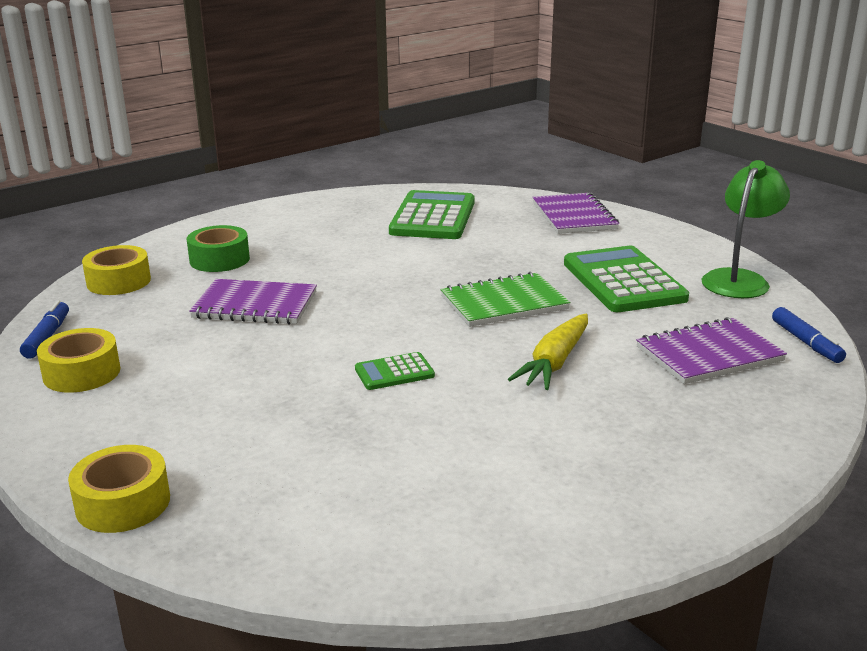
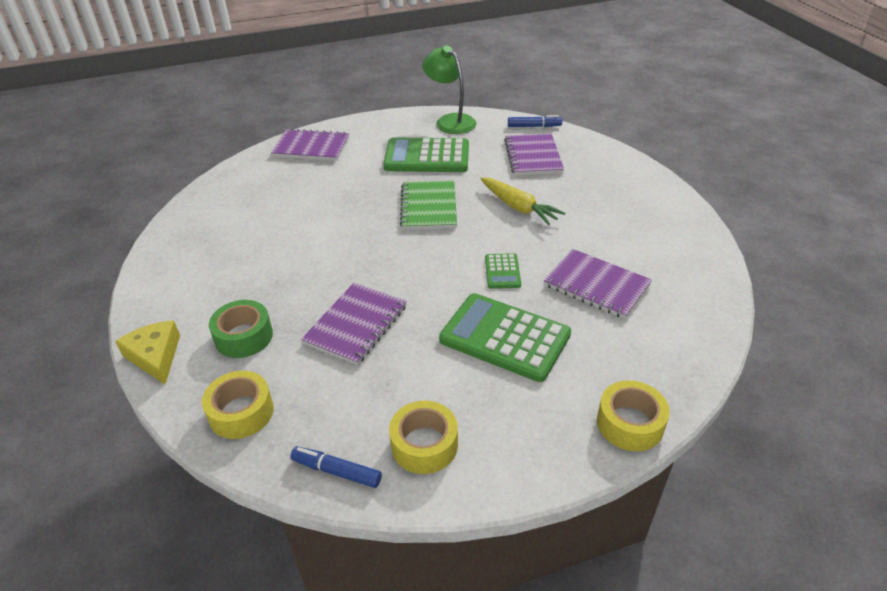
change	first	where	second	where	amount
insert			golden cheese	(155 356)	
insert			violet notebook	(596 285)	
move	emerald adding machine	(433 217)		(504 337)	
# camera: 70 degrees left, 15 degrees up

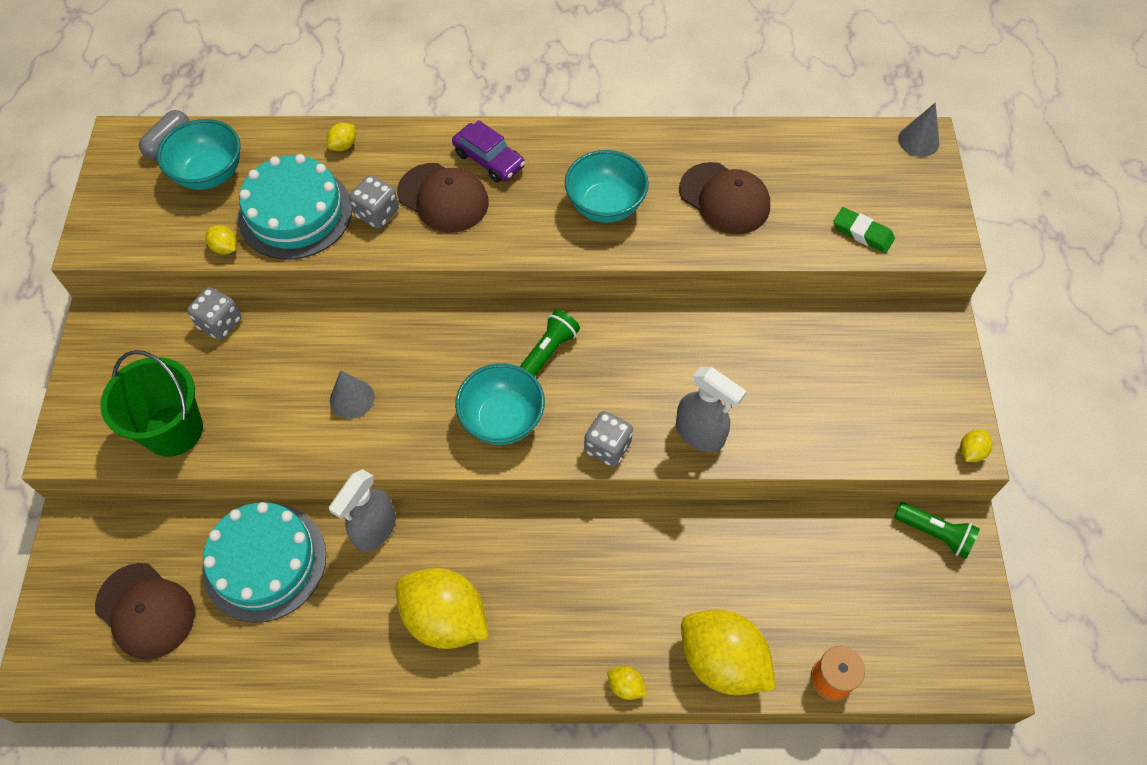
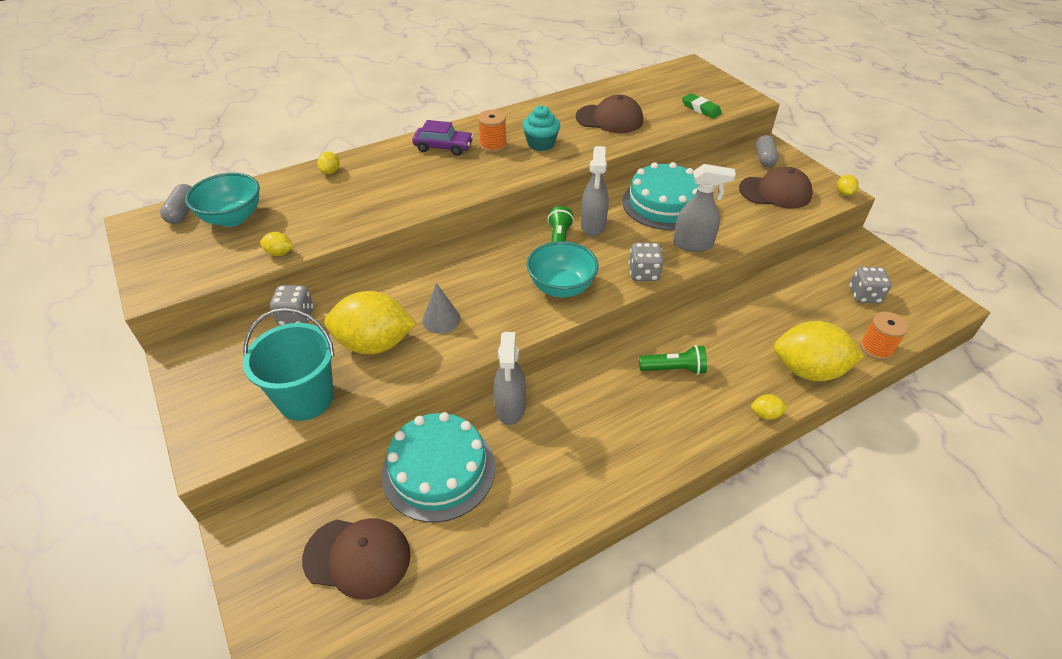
change	first	where	second	where	amount
delete	gray solid cone	(918 141)			
insert			orange bobbin	(493 145)	
insert			gray spray bottle	(593 226)	
insert			gray capsule	(764 158)	
move	teal layer cake	(295 213)		(664 204)	
move	gray die	(377 213)		(864 295)	
move	golden citrus fruit	(445 618)		(374 344)	
move	russet peaked cap	(443 198)		(775 192)	
move	emerald pocket torch	(934 533)		(674 369)	
replace	teal deep dish	(605 205)	teal fairy cake	(541 144)	
recolor	emerald sand bucket	(173 430)	teal sand bucket	(306 398)	
rotate	emerald gum eraser	(862 233)		(701 109)	45 degrees clockwise
# camera: 30 degrees left, 15 degrees down

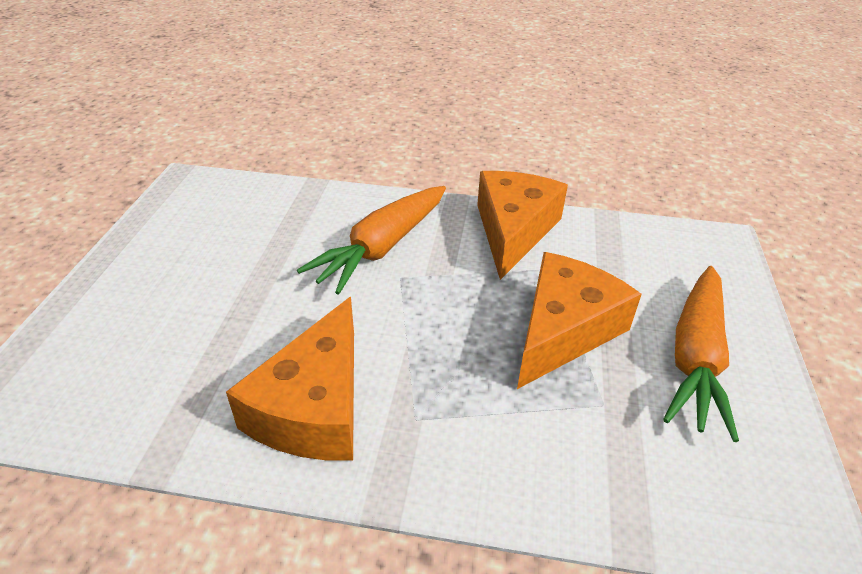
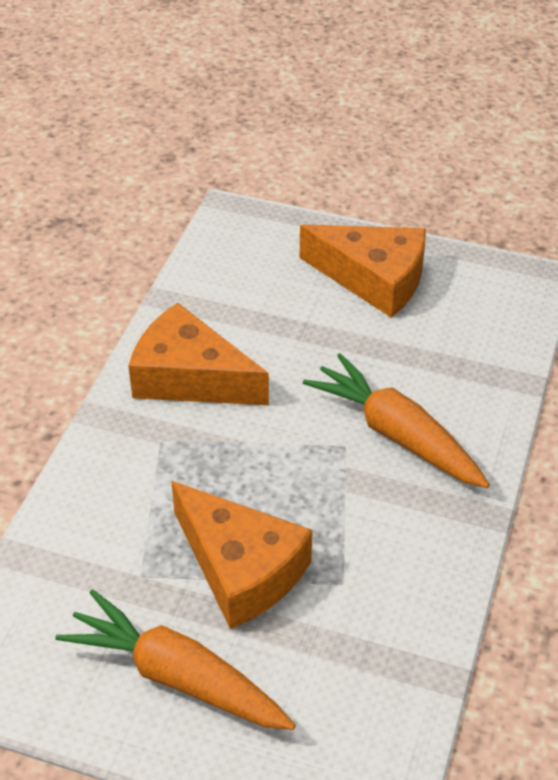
change	first	where	second	where	amount
move	orange cheese	(513 230)		(374 279)	
# camera: 100 degrees right, 5 degrees up

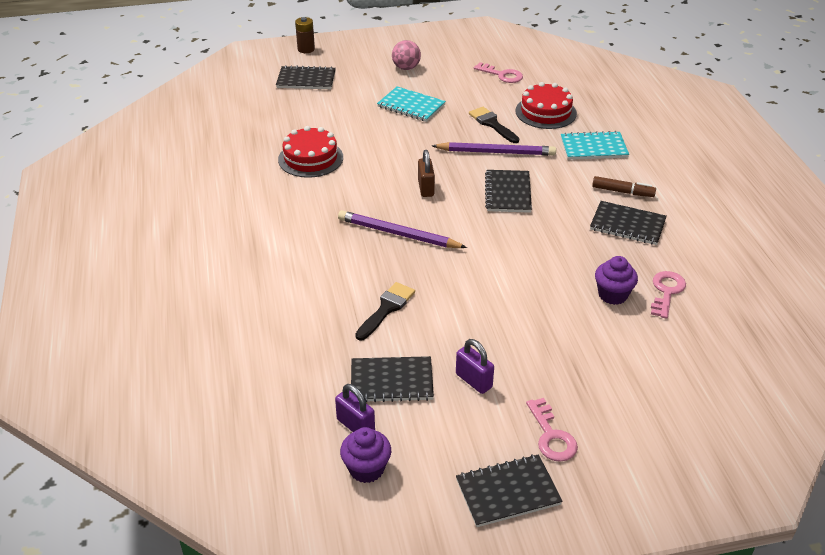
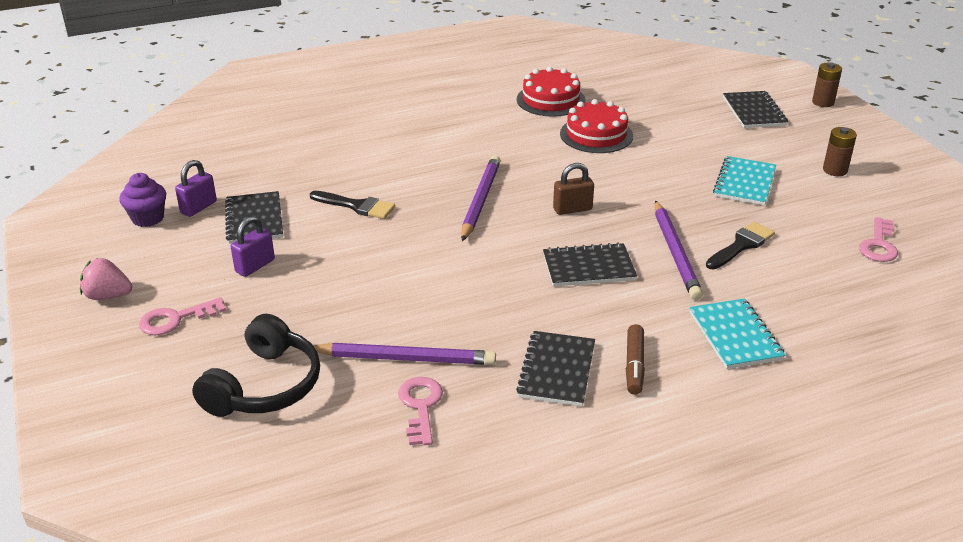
change	first	where	second	where	amount
insert			jet-black over-ear headphones	(264 386)	
move	crimson layer cake	(545 112)		(551 100)	
replace	rose-pink ball	(406 68)	russet AA battery	(835 170)	
replace	jet-black notebook	(508 492)	rose-pink berry	(108 296)	
replace	violet fairy cake	(612 295)	violet lead pencil	(405 358)	
rotate	rose-pink latchkey	(666 291)		(420 406)	105 degrees counterclockwise
# camera: 80 degrees right, 5 degrees down

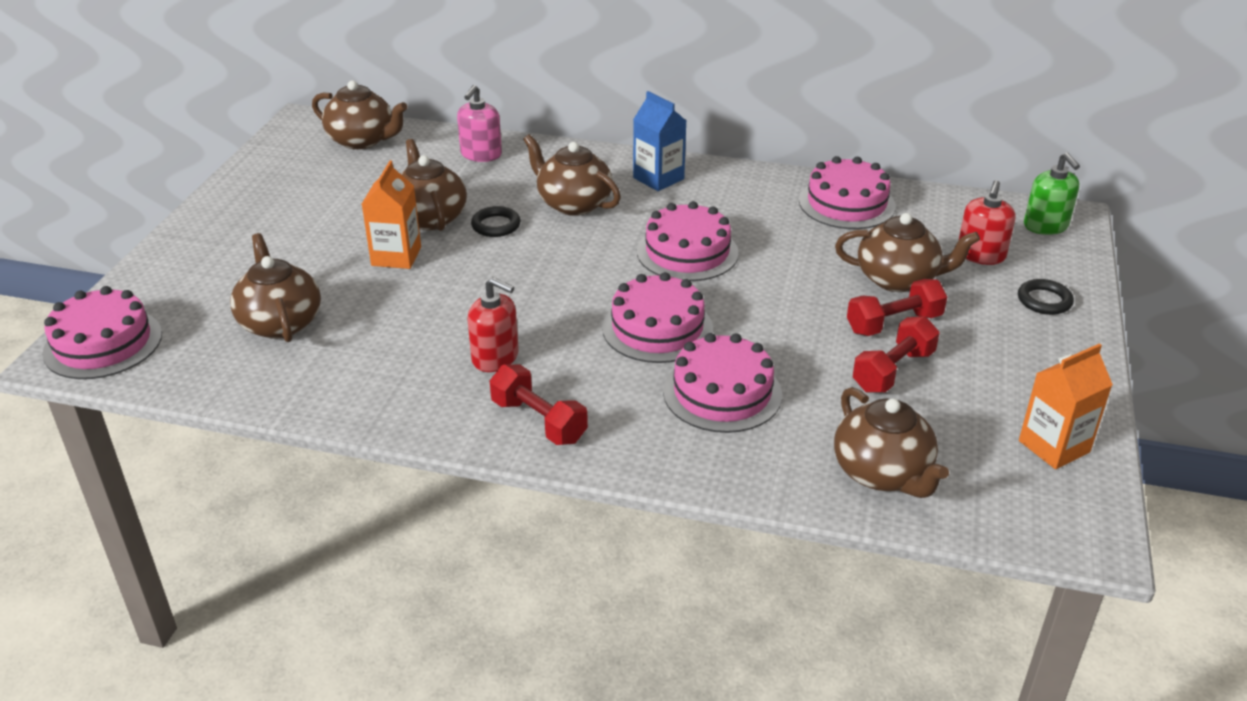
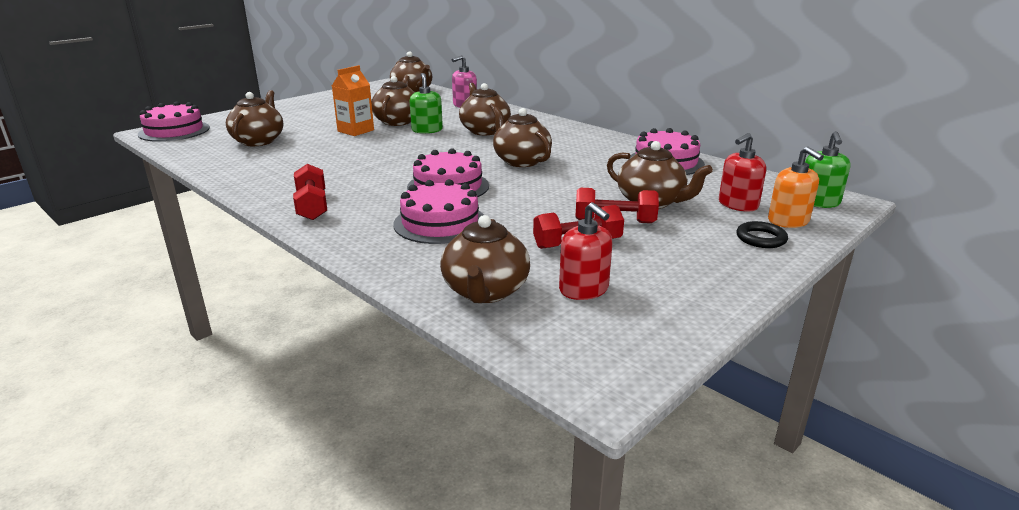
change	first	where	second	where	amount
delete	royal blue milk carton	(658 178)			
delete	orange milk carton	(1054 446)			
insert			orange soap pump	(788 221)	
move	crimson soap pump	(495 357)		(584 289)	
replace	jet-black torus	(496 225)	emerald soap pump	(427 130)	
replace	rose-pink layer cake	(687 252)	russet china teapot	(521 161)	
# camera: 30 degrees right, 10 degrees down

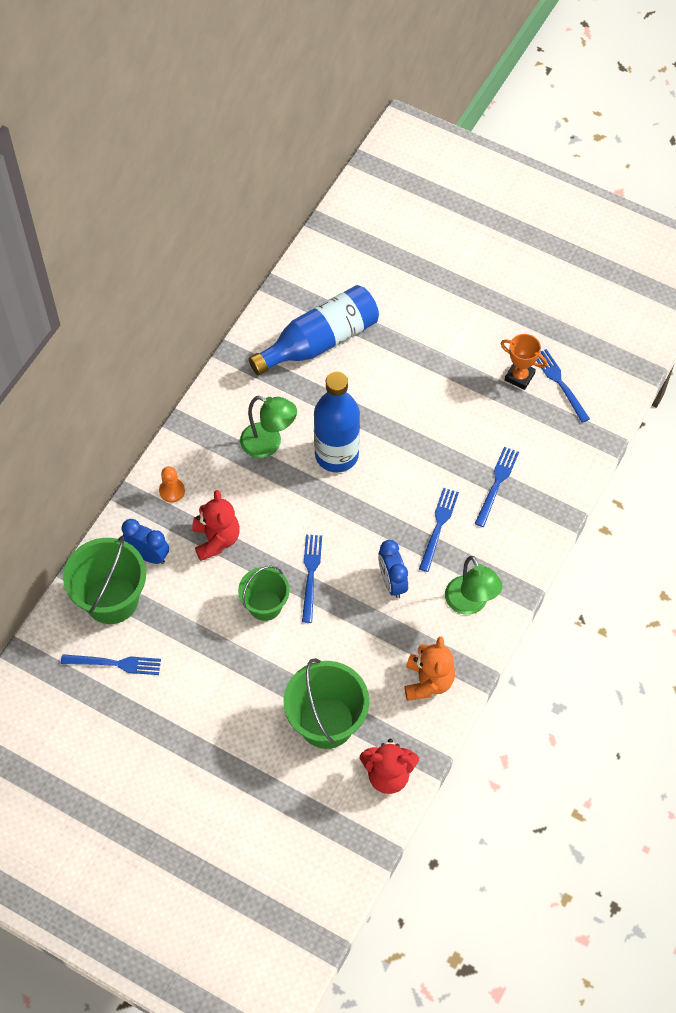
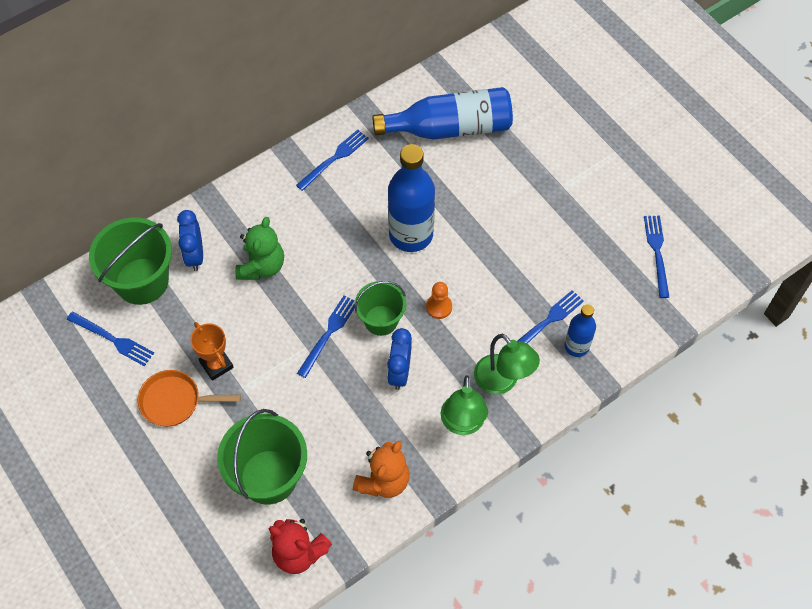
change	first	where	second	where	amount
insert			orange skillet	(175 401)	
insert			royal blue bottle	(576 346)	
move	orange chess pawn	(172 491)		(439 307)	
move	emerald sand bucket	(265 605)		(381 320)	
move	emerald lamp	(269 444)		(502 381)	
move	royal blue dinner fork	(438 526)		(334 158)	
move	orange award cup	(519 377)		(216 365)	
recolor	crimson teddy bear	(216 539)	emerald teddy bear	(262 266)	
rotate	royal blue clock	(148 555)		(195 255)	150 degrees counterclockwise
# camera: 25 degrees right, 0 degrees up

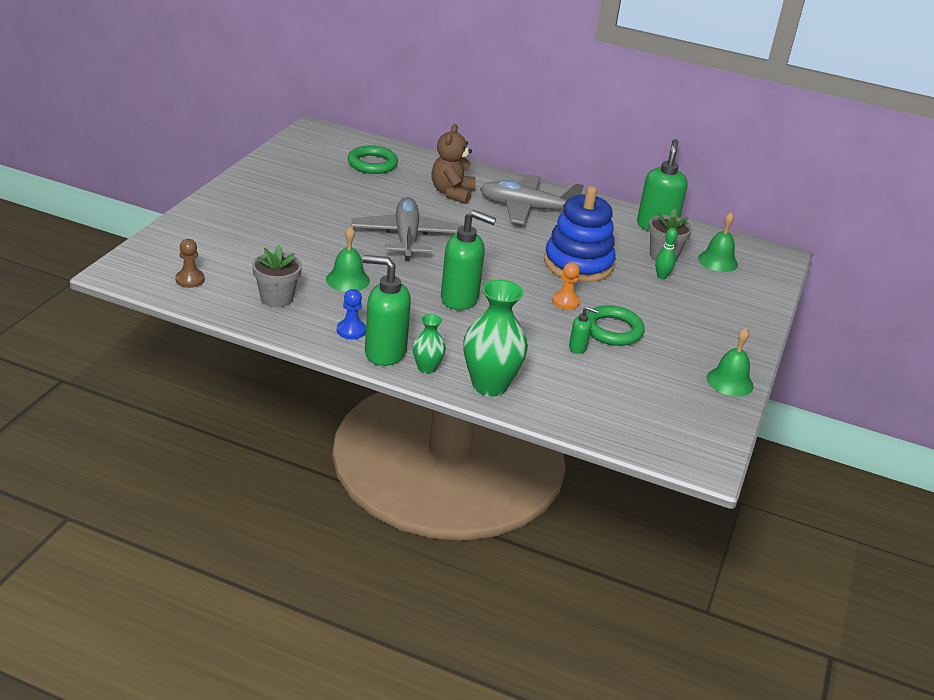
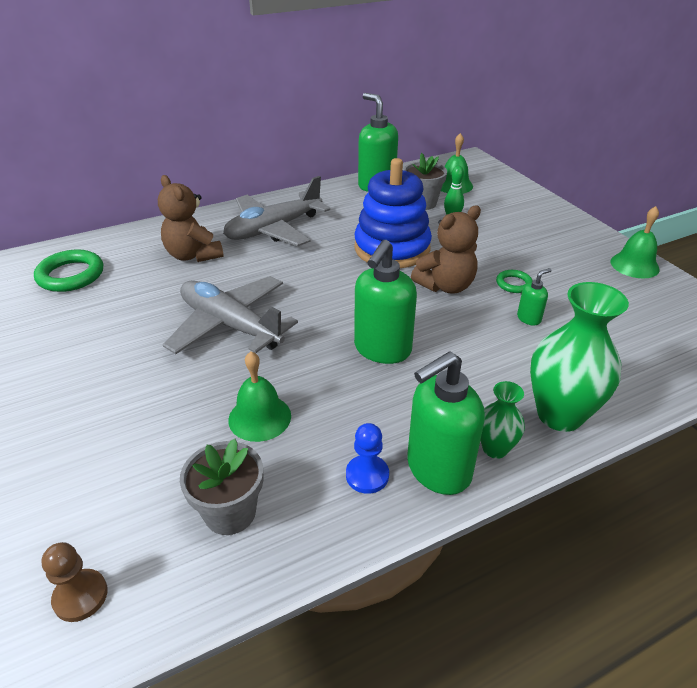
change	first	where	second	where	amount
replace	orange chess pawn	(565 302)	russet teddy bear	(446 286)	
rotate	emerald soap pump	(460 299)		(382 350)	150 degrees clockwise
resize	emerald torus	(612 330)		(513 284)	x0.54
# camera: 45 degrees left, 5 degrees up

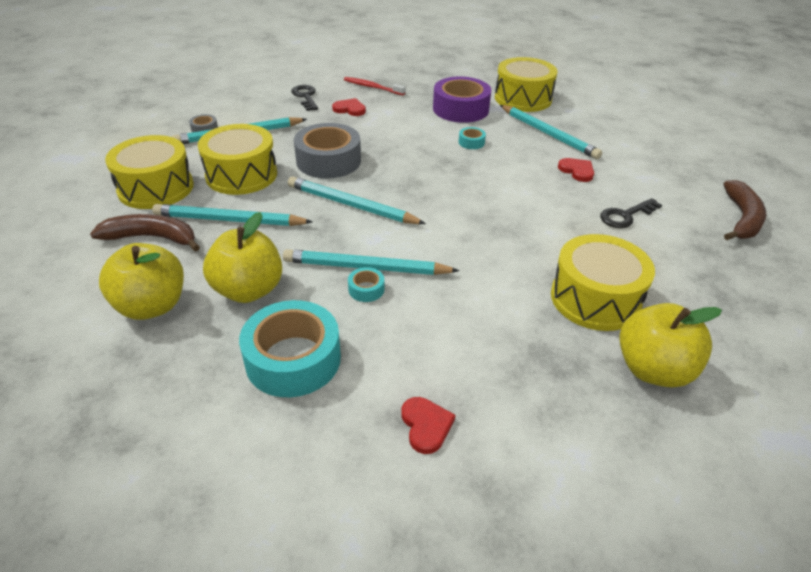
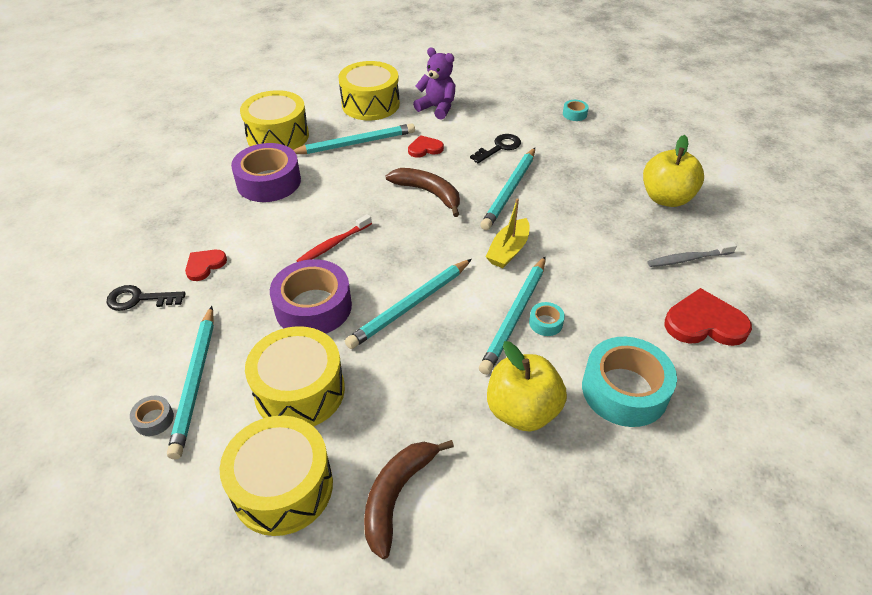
change	first	where	second	where	amount
delete	golden toy apple	(152 306)			
insert			violet teddy bear	(437 108)	
insert			golden toy boat	(508 250)	
insert			gray tooth brush	(688 259)	
move	teal lead pencil	(230 220)		(510 190)	
move	crimson tooth brush	(372 87)		(333 244)	
move	teal roll of tape	(471 142)		(574 114)	
move	golden snare drum	(595 299)		(370 104)	
move	russet banana fruit	(742 219)		(428 193)	
recolor	gray roll of tape	(328 161)	violet roll of tape	(313 307)	
rotate	jet-black latchkey	(625 216)		(499 147)	120 degrees counterclockwise
resize	crimson heart	(426 425)		(704 323)	x1.72
# camera: 70 degrees left, 5 degrees up

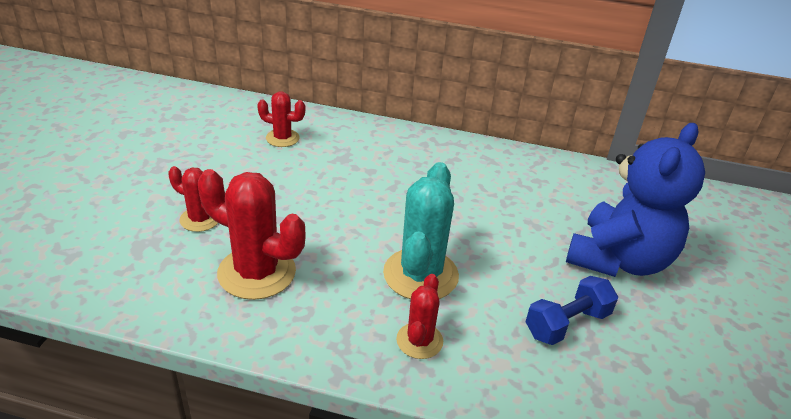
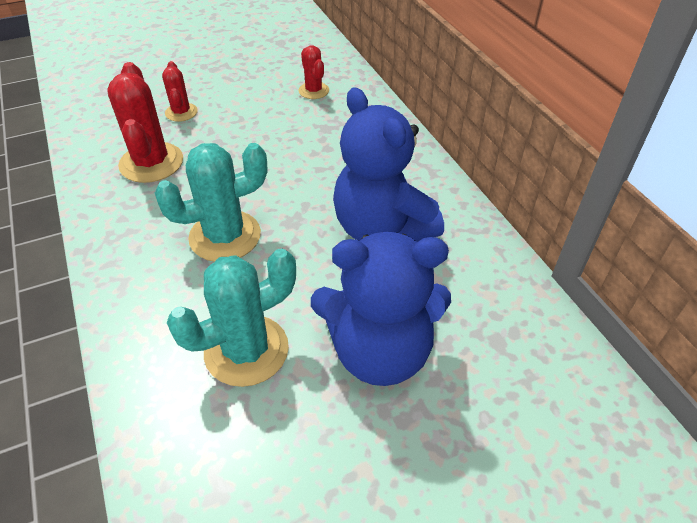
change	first	where	second	where	amount
delete	crimson saguaro cactus	(419 341)			
insert			royal blue teddy bear	(382 228)	
replace	royal blue dumbbell	(567 323)	teal saguaro cactus	(246 350)	
# camera: 55 degrees right, 10 degrees up

